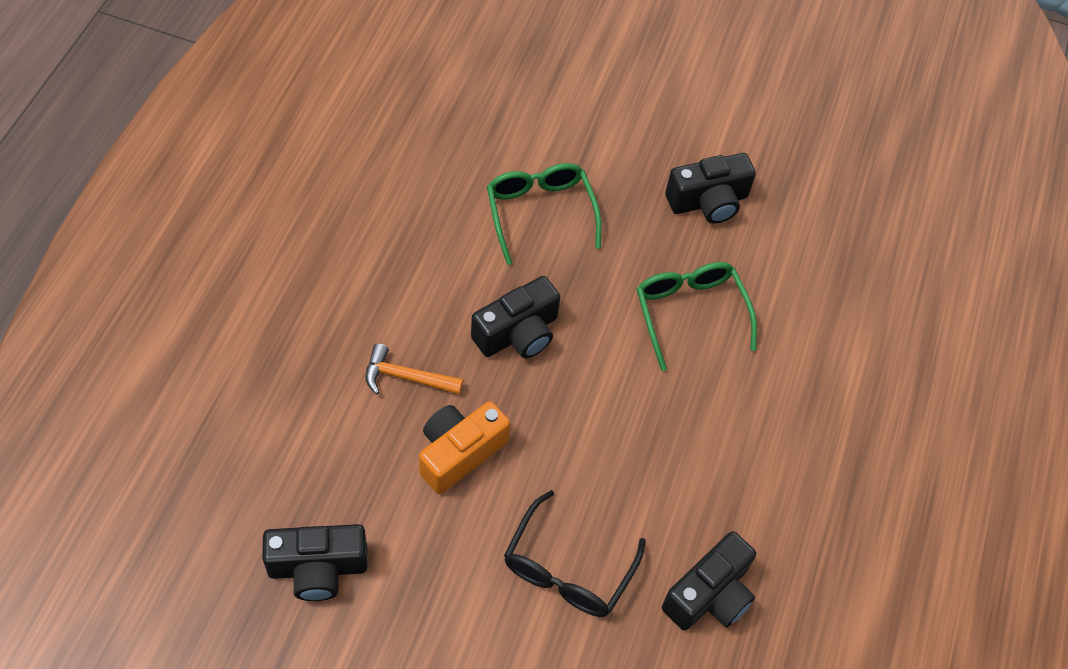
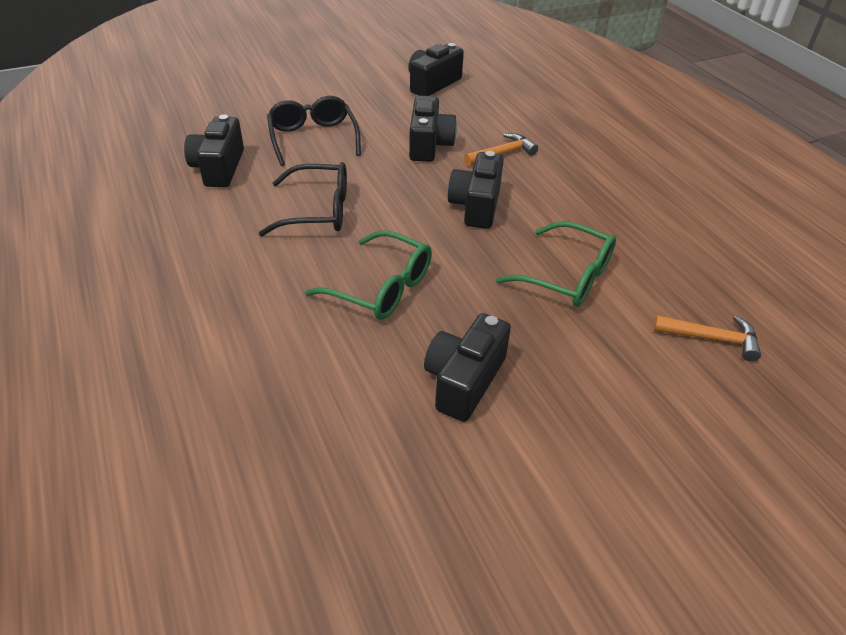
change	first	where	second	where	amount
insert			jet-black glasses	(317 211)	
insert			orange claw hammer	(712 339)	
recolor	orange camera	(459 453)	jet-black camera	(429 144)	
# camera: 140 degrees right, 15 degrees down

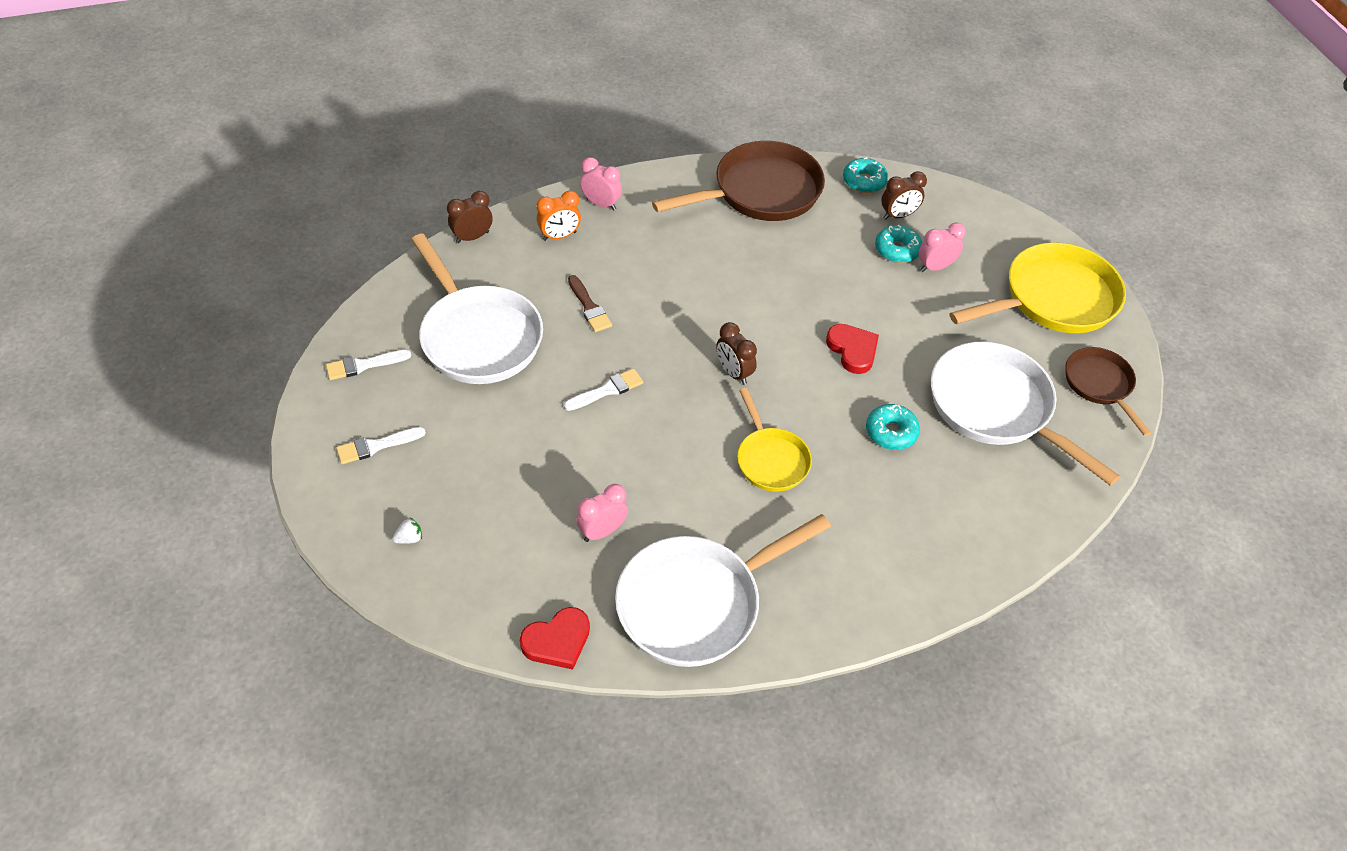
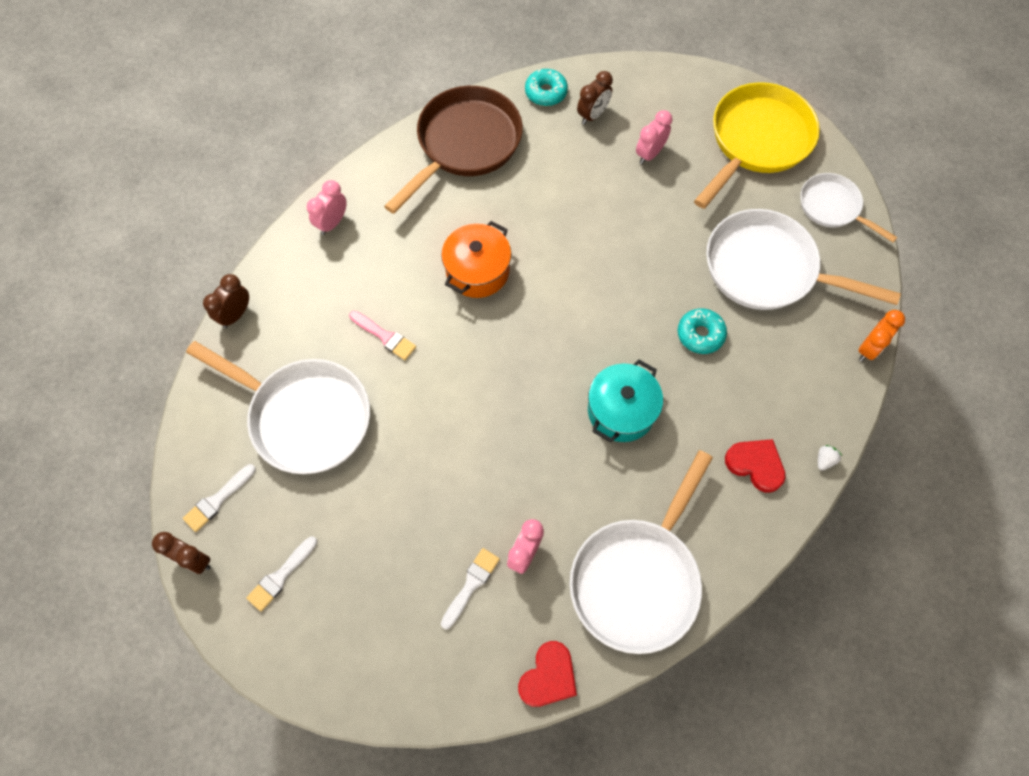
change	first	where	second	where	amount
delete	teal glazed donut	(897 250)			
insert			orange pot	(477 271)	
move	white berry	(409 538)		(824 460)	
move	orange clock	(559 236)		(869 348)	
move	white brush	(607 390)		(471 585)	
move	russet clock	(734 373)		(194 559)	
move	crimson heart	(852 350)		(755 465)	
replace	golden skillet	(770 459)	teal pot	(621 410)	
recolor	russet brush	(589 307)	rose-pink brush	(385 336)	
recolor	russet skillet	(1100 385)	white skillet	(832 207)	
rotate	rose-pink clock	(601 204)		(332 223)	60 degrees counterclockwise
# camera: 25 degrees left, 15 degrees up

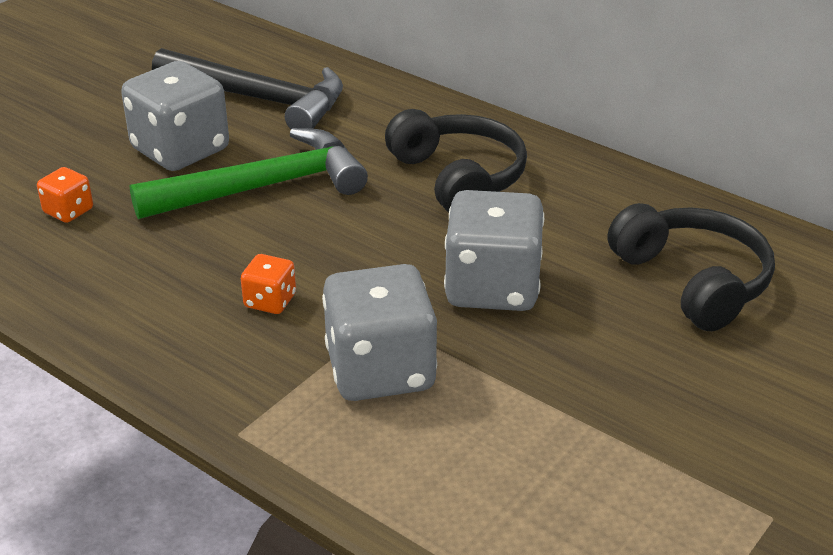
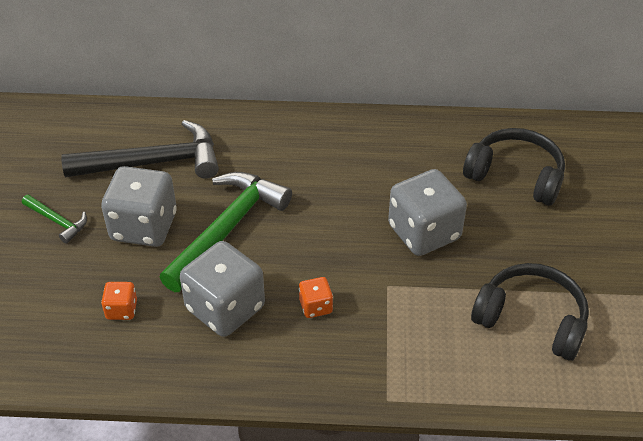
change	first	where	second	where	amount
insert			emerald claw hammer	(57 221)	
move	gray die	(380 370)		(225 308)	
move	jet-black over-ear headphones	(459 178)		(531 319)	
# camera: 35 degrees left, 10 degrees up

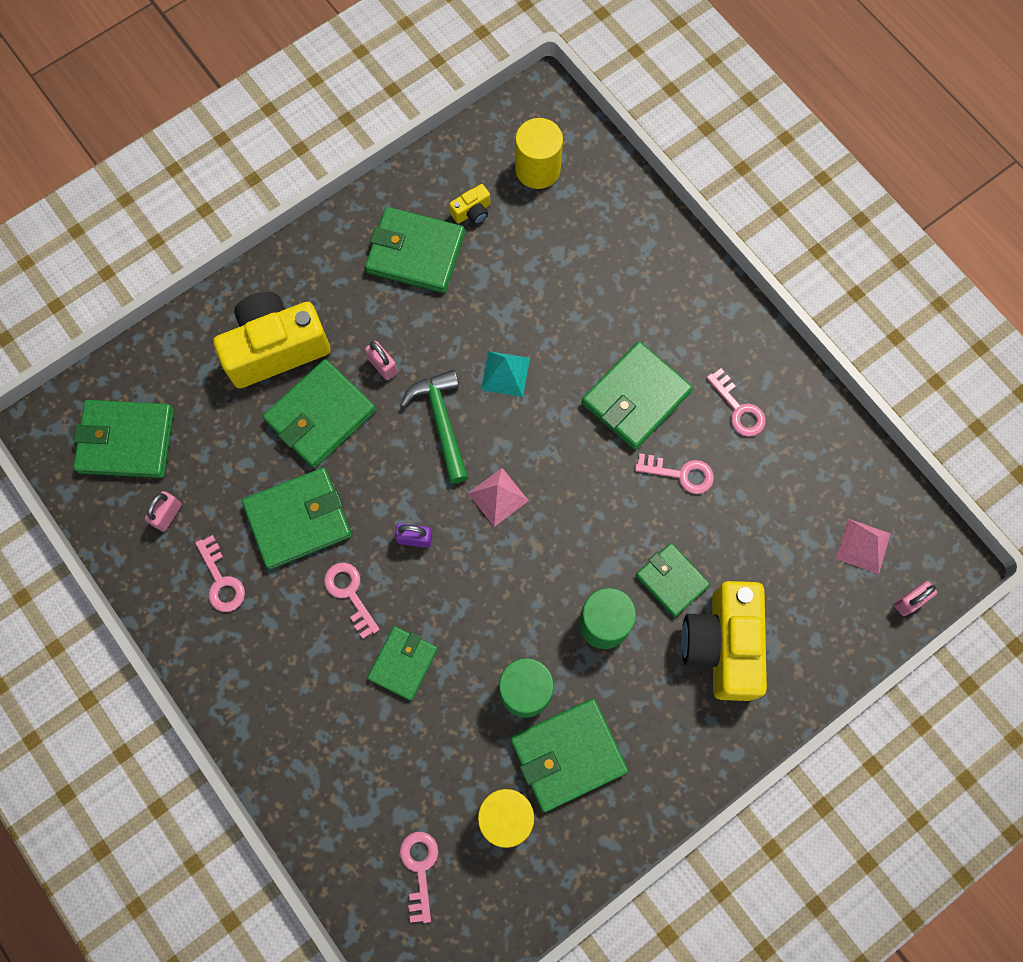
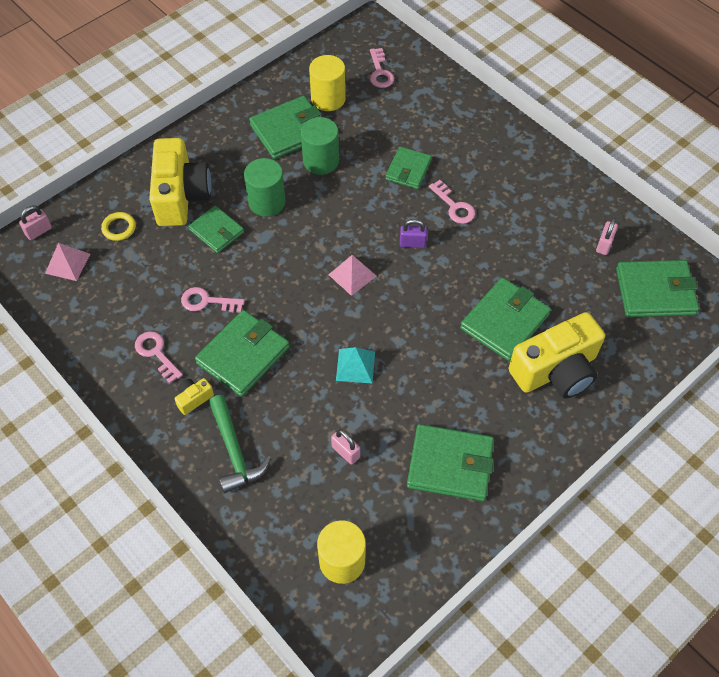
change	first	where	second	where	amount
delete	rose-pink latchkey	(221 580)			
delete	emerald wallet	(298 520)			
insert			golden torus	(119 228)	
move	rose-pink padlock	(383 365)		(345 452)	
move	emerald claw hammer	(441 422)		(234 451)	
move	golden camera	(472 212)		(194 399)	
# camera: 175 degrees right, 15 degrees down

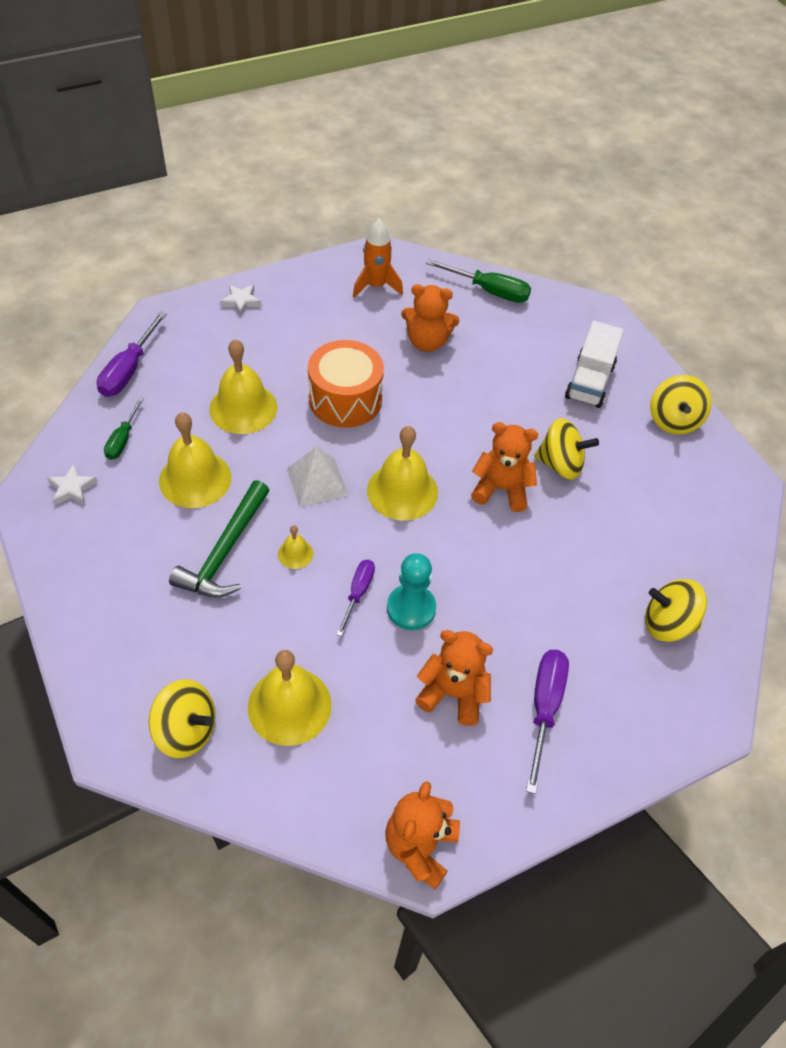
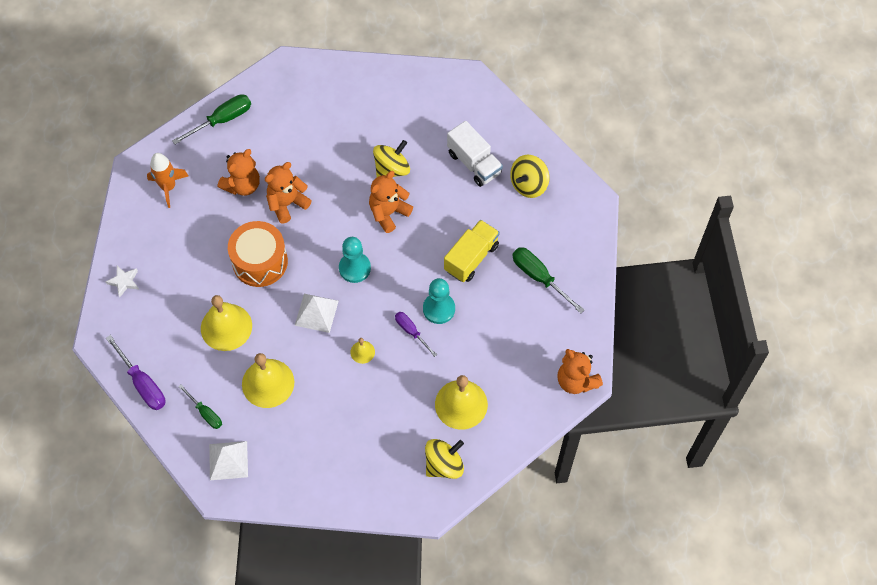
change	first	where	second	where	amount
delete	emerald claw hammer	(225 551)			
delete	golden whirligig	(673 420)			
insert			golden truck	(471 258)	
move	orange teddy bear	(453 693)		(287 203)	
move	white truck	(589 381)		(474 163)	
replace	white star shape	(72 489)	white pyramid	(228 460)	
replace	golden bell	(402 491)	teal chess pawn	(354 268)	
recolor	violet hand screwdriver	(544 708)	emerald hand screwdriver	(539 277)	
# camera: 55 degrees left, 10 degrees up

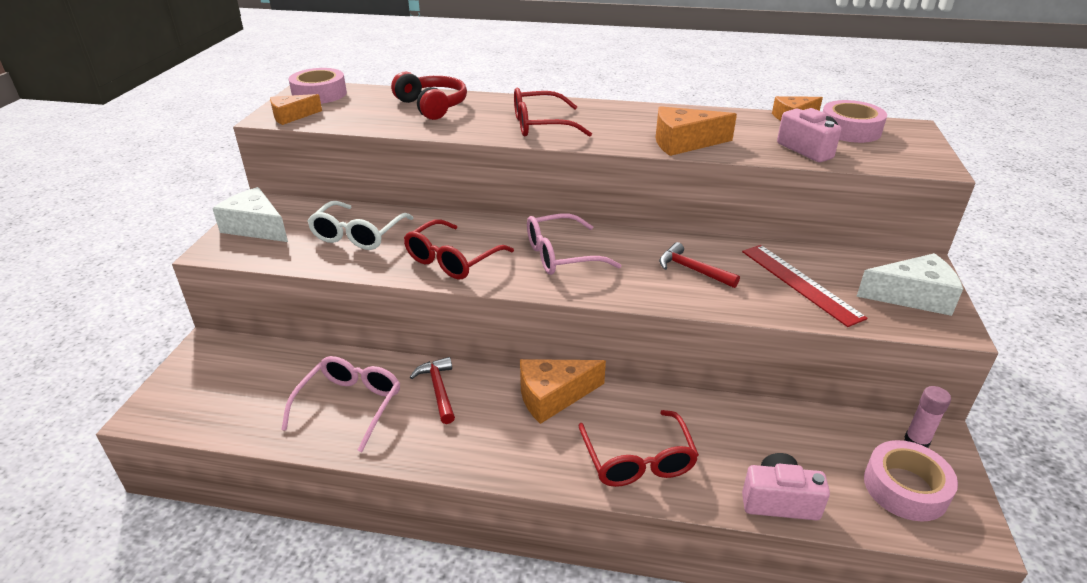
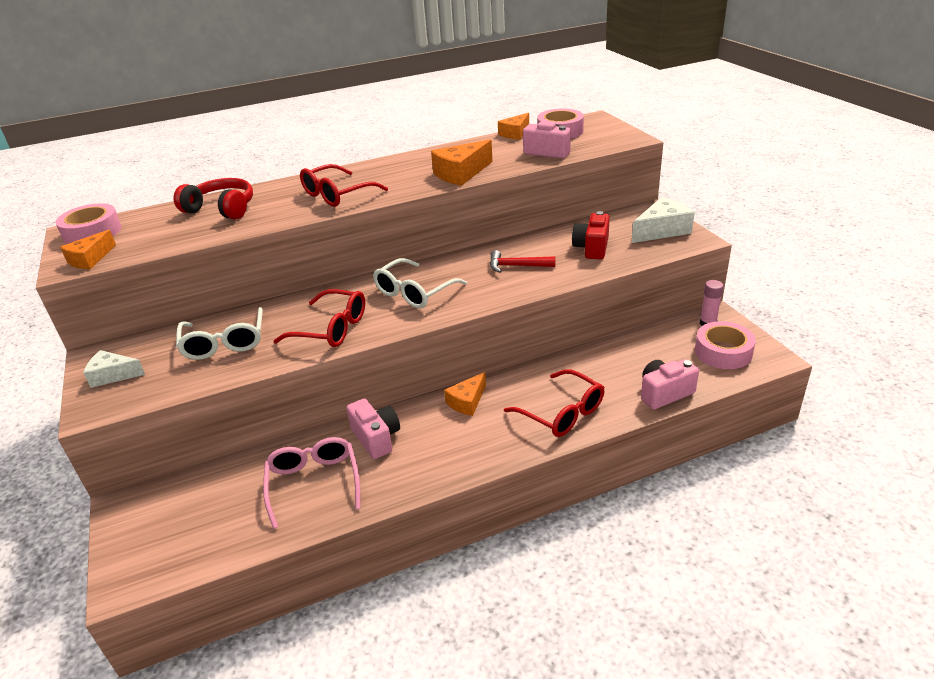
change	first	where	second	where	amount
replace	crimson claw hammer	(438 390)	rose-pink camera	(376 438)	
replace	crimson measuring stick	(800 283)	crimson camera	(592 248)	
recolor	rose-pink glasses	(561 255)	white glasses	(414 292)	
rotate	crimson glasses	(452 260)		(331 329)	75 degrees counterclockwise
resize	white cheese	(256 227)		(113 375)	x0.66
resize	orange cheese	(553 396)		(467 401)	x0.66
# camera: 30 degrees left, 0 degrees up

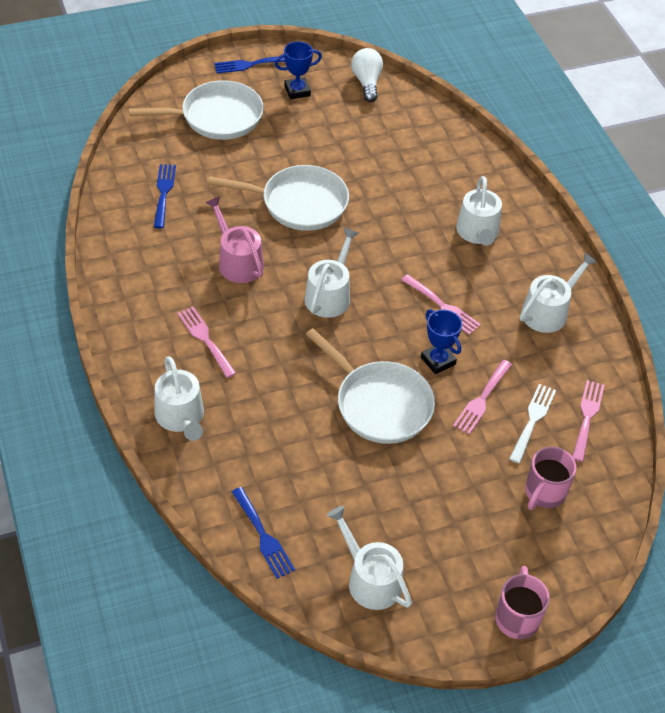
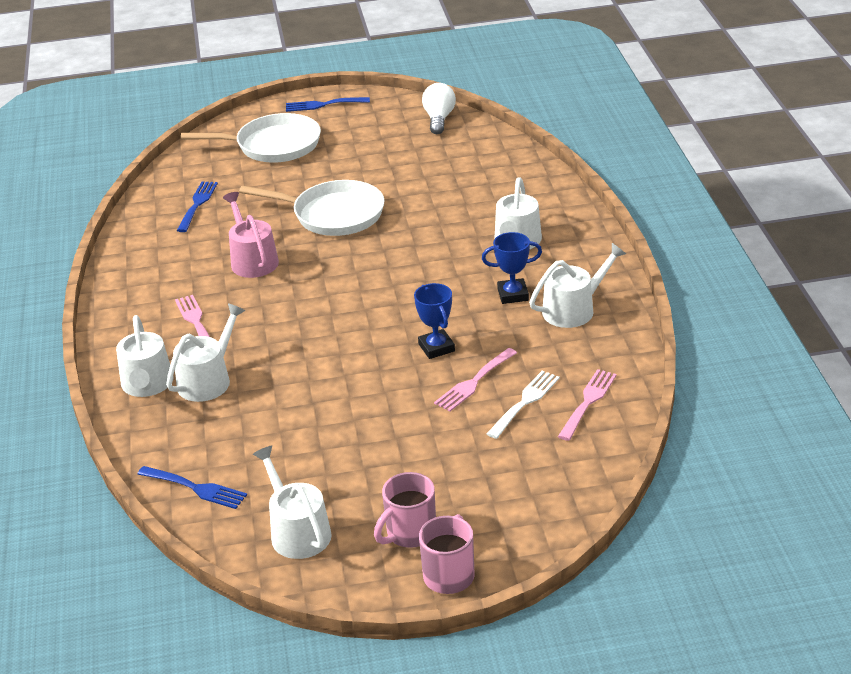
change	first	where	second	where	amount
delete	white skillet	(379 404)			
delete	rose-pink dinner fork	(443 306)			
move	royal blue award cup	(297 91)		(513 294)	
move	white watering can	(330 295)		(208 380)	
move	rose-pink coffee mug	(544 493)		(409 533)	
rotate	royal blue dinner fork	(263 536)		(196 488)	45 degrees counterclockwise
# camera: 15 degrees right, 15 degrees down

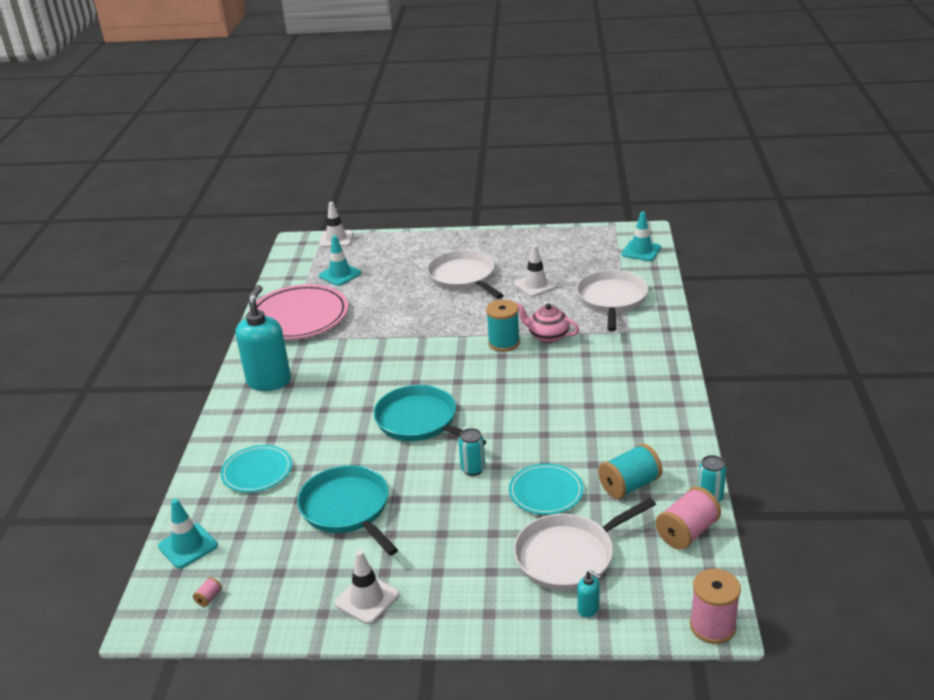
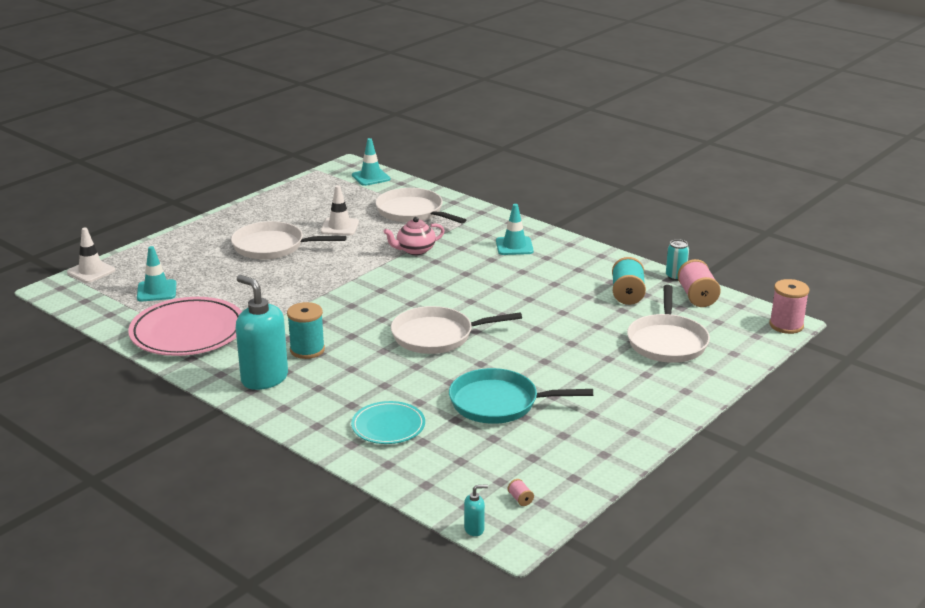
change	first	where	second	where	amount
delete	white traffic cone	(367 599)			
delete	teal can	(473 469)			
delete	teal dinner plate	(546 492)			
move	teal traffic cone	(188 546)		(514 246)	
move	teal bobbin	(504 343)		(307 350)	
move	teal soap pump	(588 609)		(474 529)	
recolor	teal skillet	(419 421)	white skillet	(436 336)	
# camera: 55 degrees left, 5 degrees down

